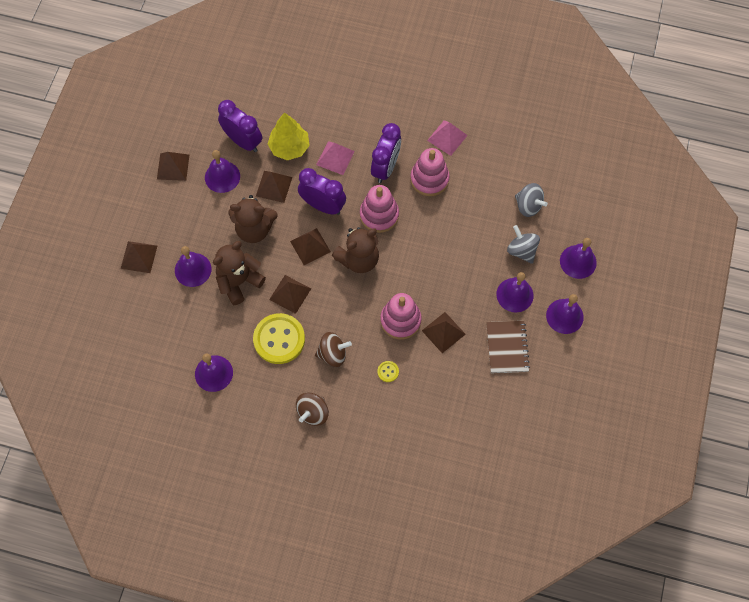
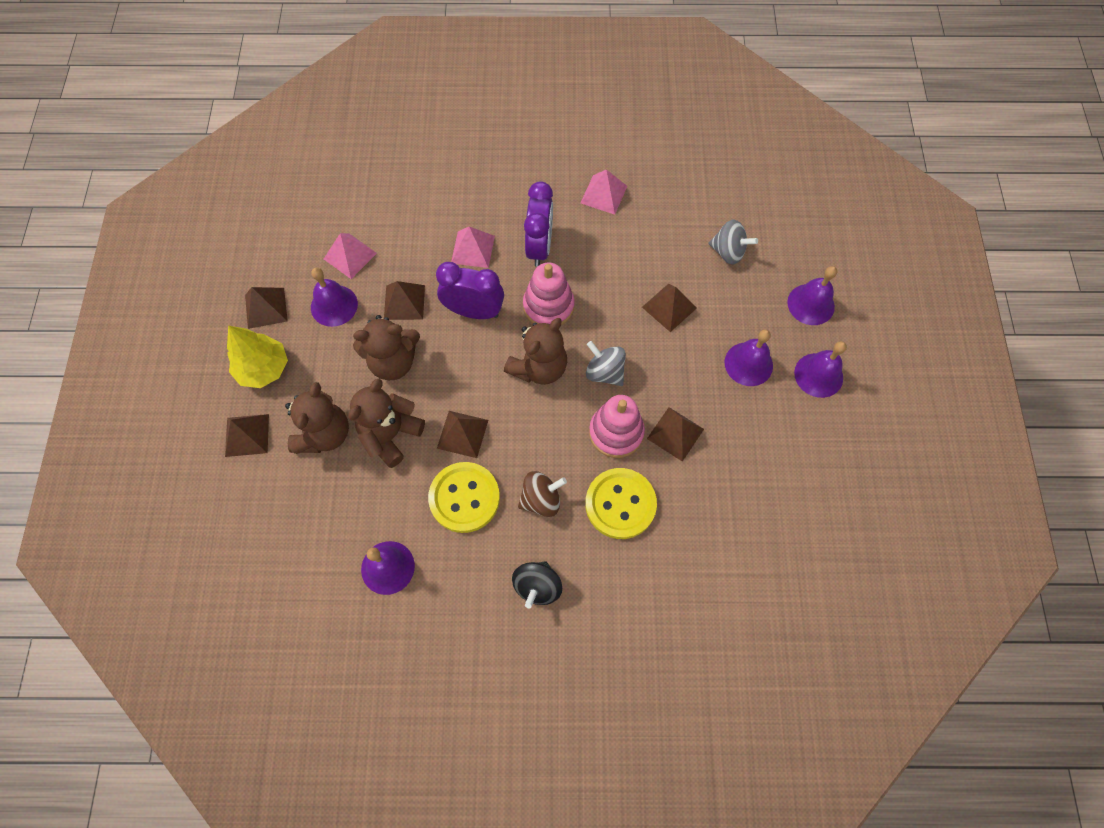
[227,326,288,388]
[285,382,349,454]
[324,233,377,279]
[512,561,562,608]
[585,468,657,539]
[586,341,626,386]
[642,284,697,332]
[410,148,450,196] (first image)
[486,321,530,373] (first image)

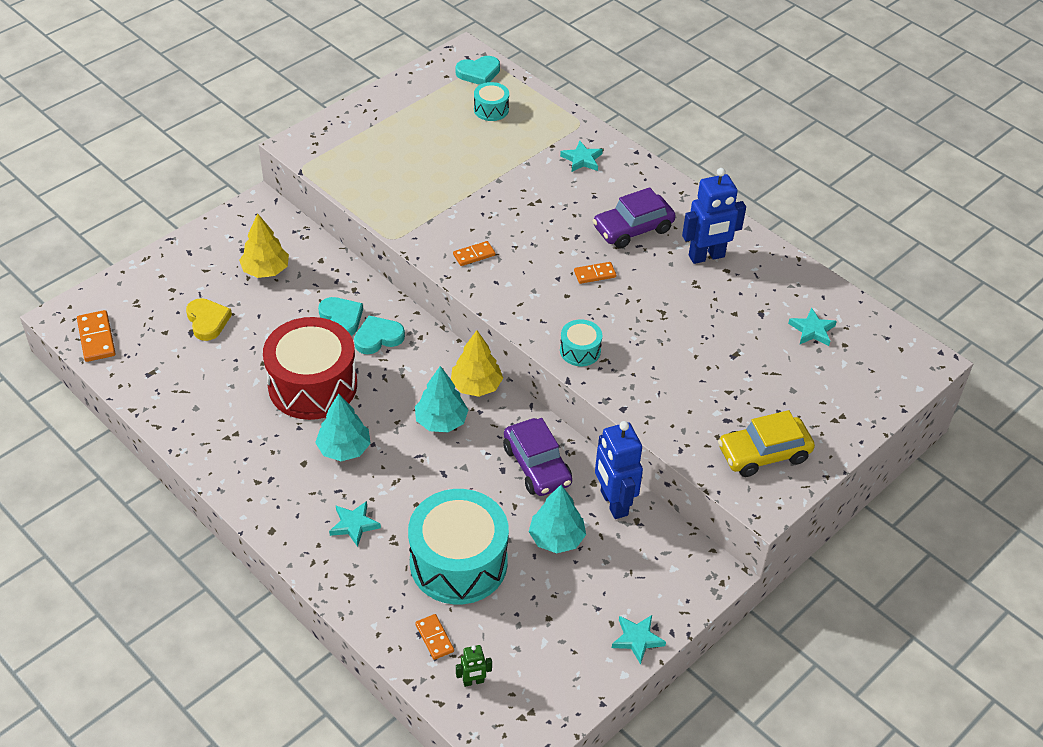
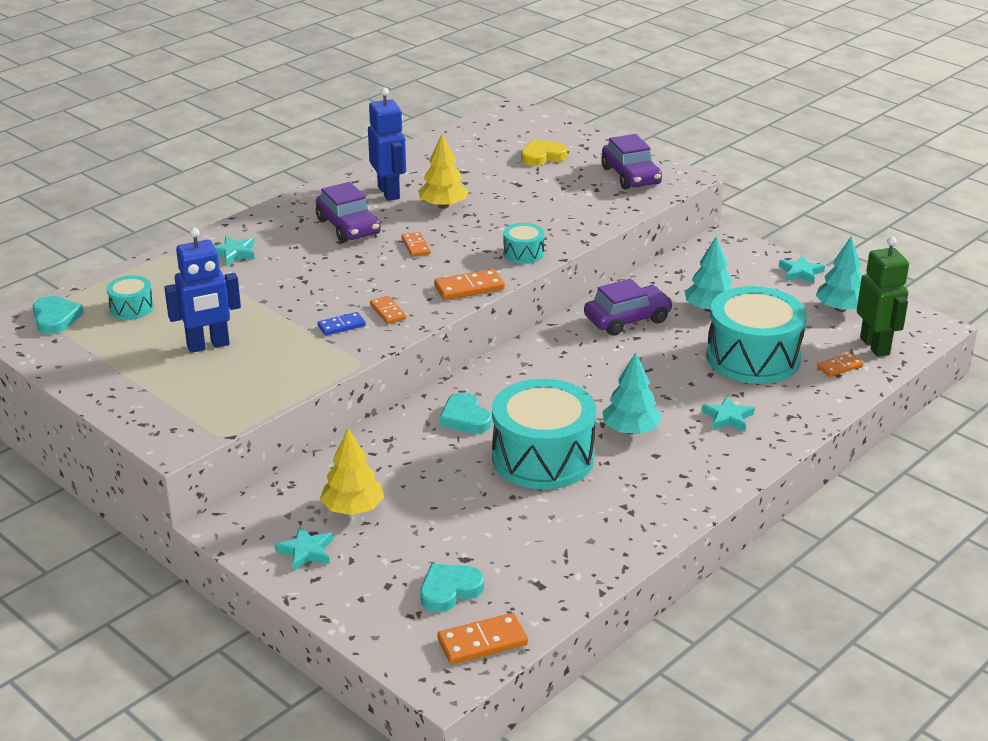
[164,228,241,353]
[275,526,333,571]
[318,312,366,336]
[418,134,469,209]
[420,564,484,612]
[434,269,505,300]
[492,379,596,489]
[521,139,567,166]
[601,134,662,190]
[815,236,863,312]
[857,237,909,357]

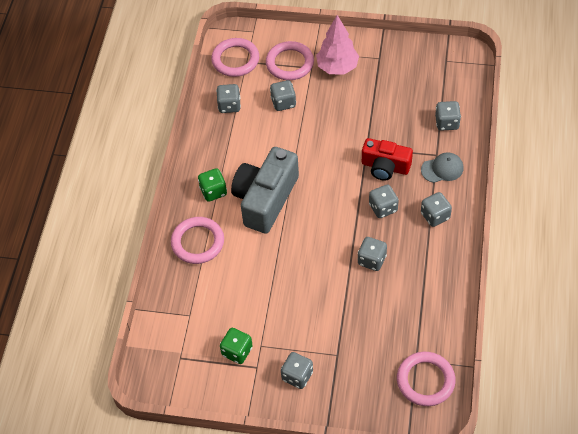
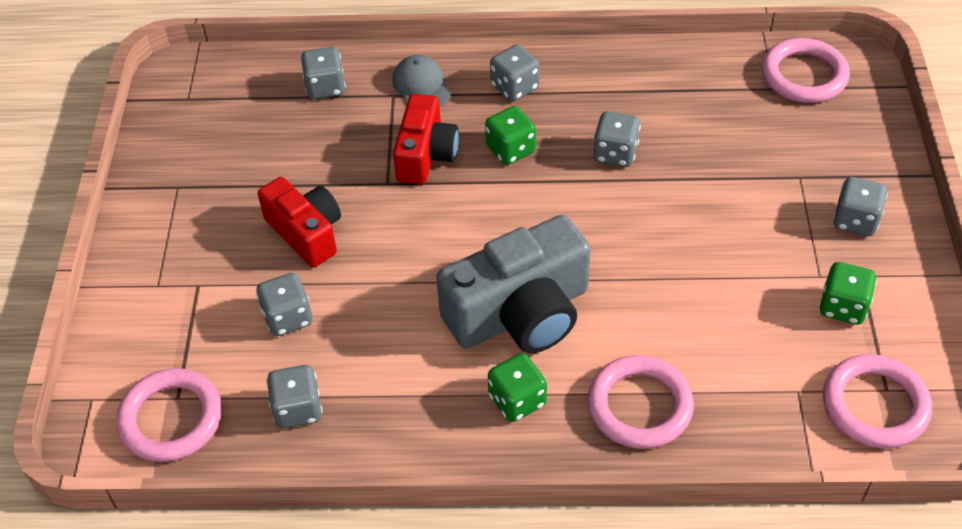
[258,177,341,268]
[436,215,591,353]
[485,106,536,165]
[823,354,932,448]
[316,15,359,75] (first image)

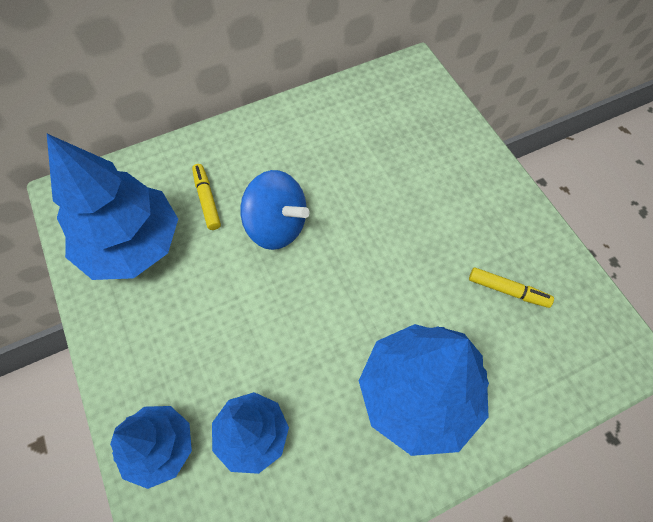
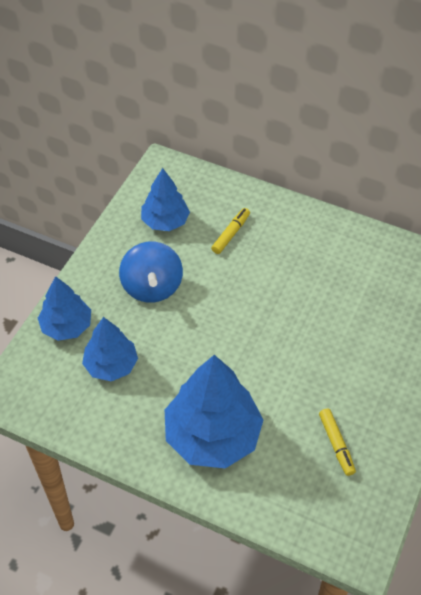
[119,242,183,303]
[141,168,190,231]

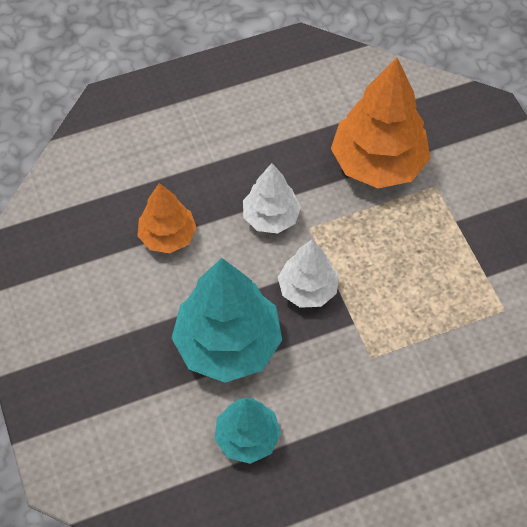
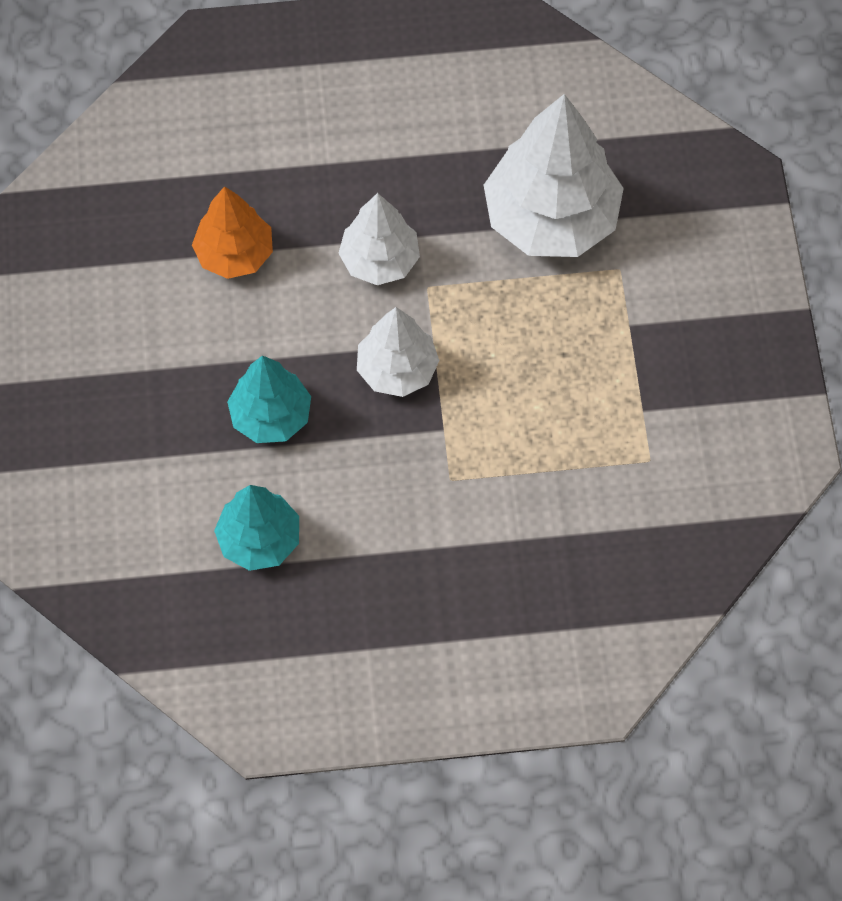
[227,355,311,443]
[484,94,624,257]

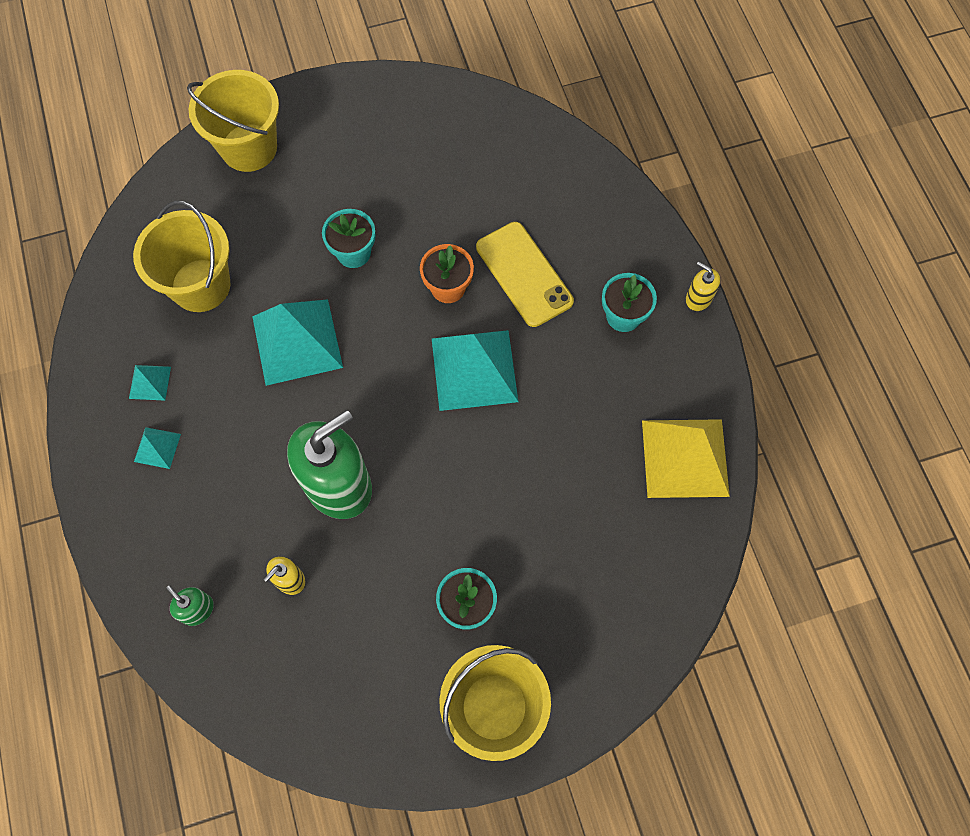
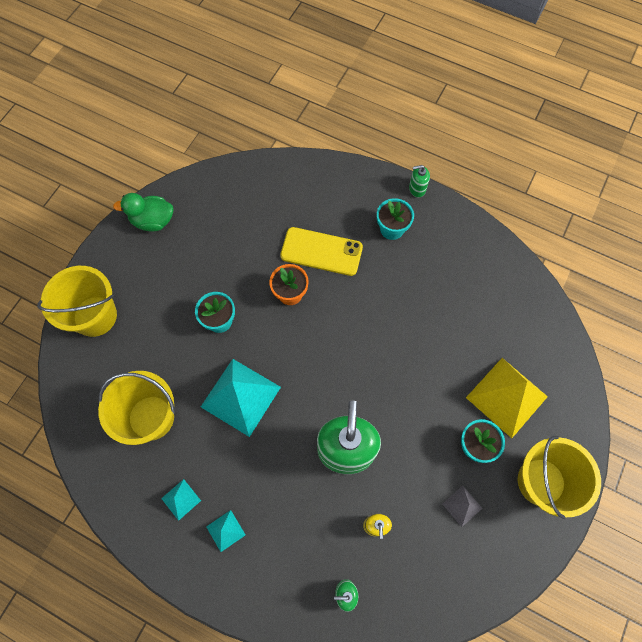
[113,193,173,232]
[409,165,430,197]
[443,486,482,527]
[466,358,548,438]
[432,330,518,411] (first image)

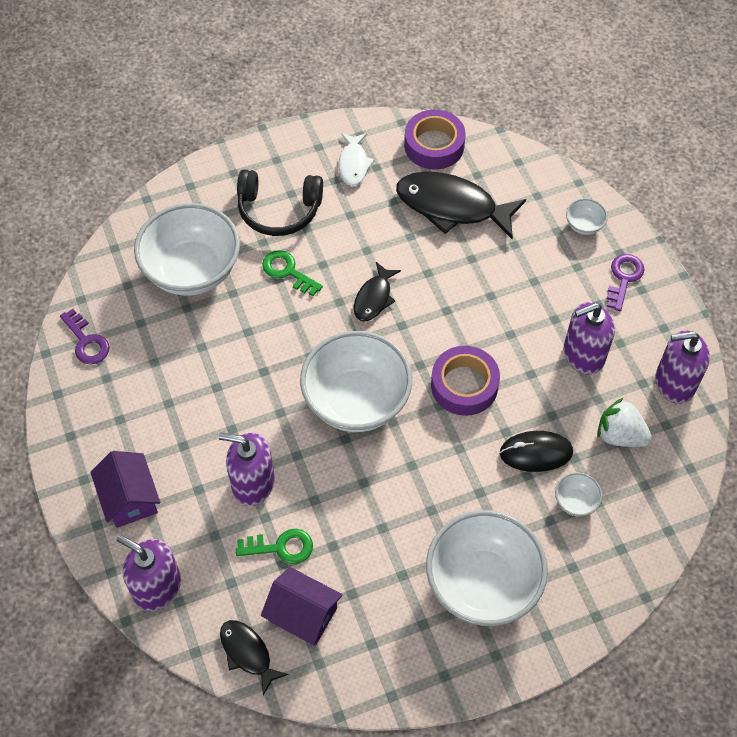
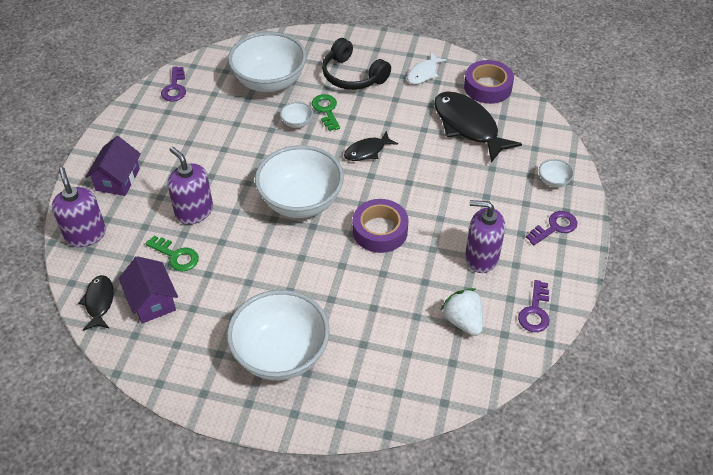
[280,102,313,128]
[518,280,550,332]
[500,431,573,472] (first image)

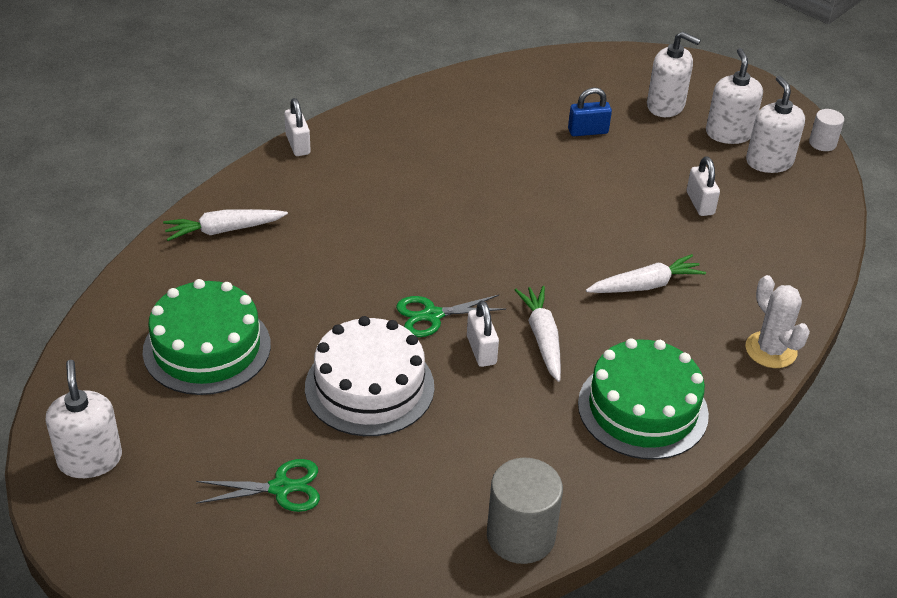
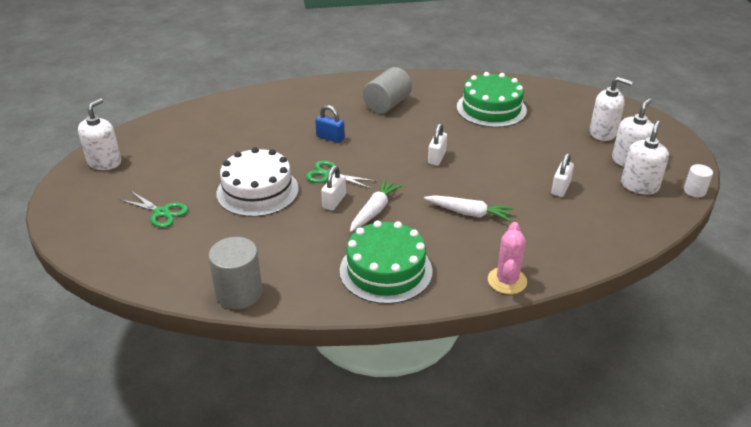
[315,105,345,143]
[363,67,412,114]
[428,124,447,166]
[457,72,527,128]
[488,222,527,294]
[590,77,633,141]
[163,209,288,241] (first image)

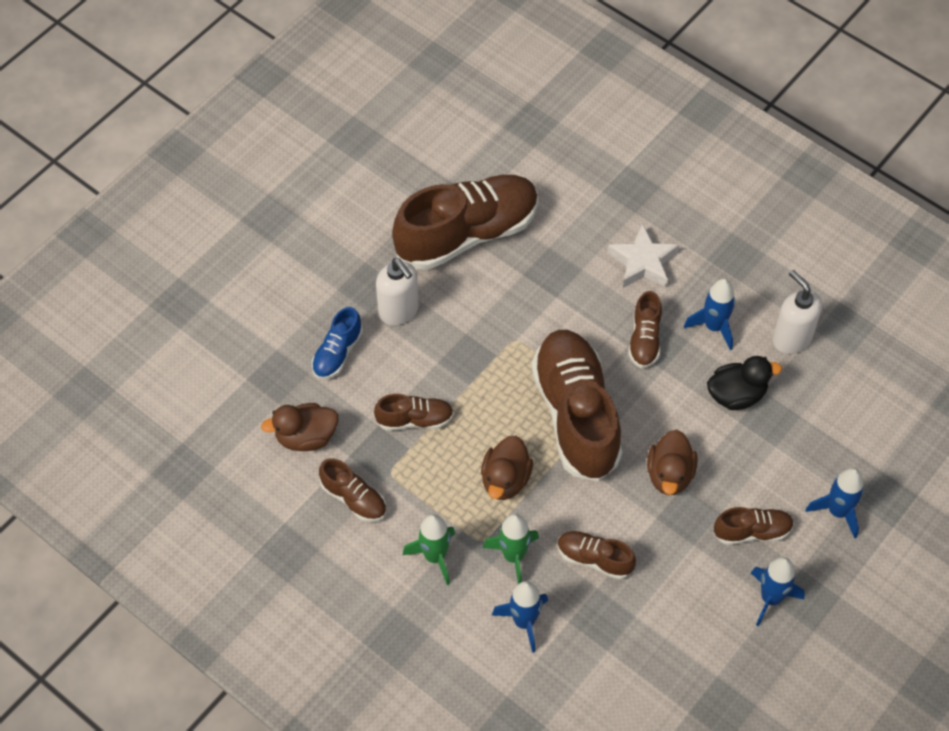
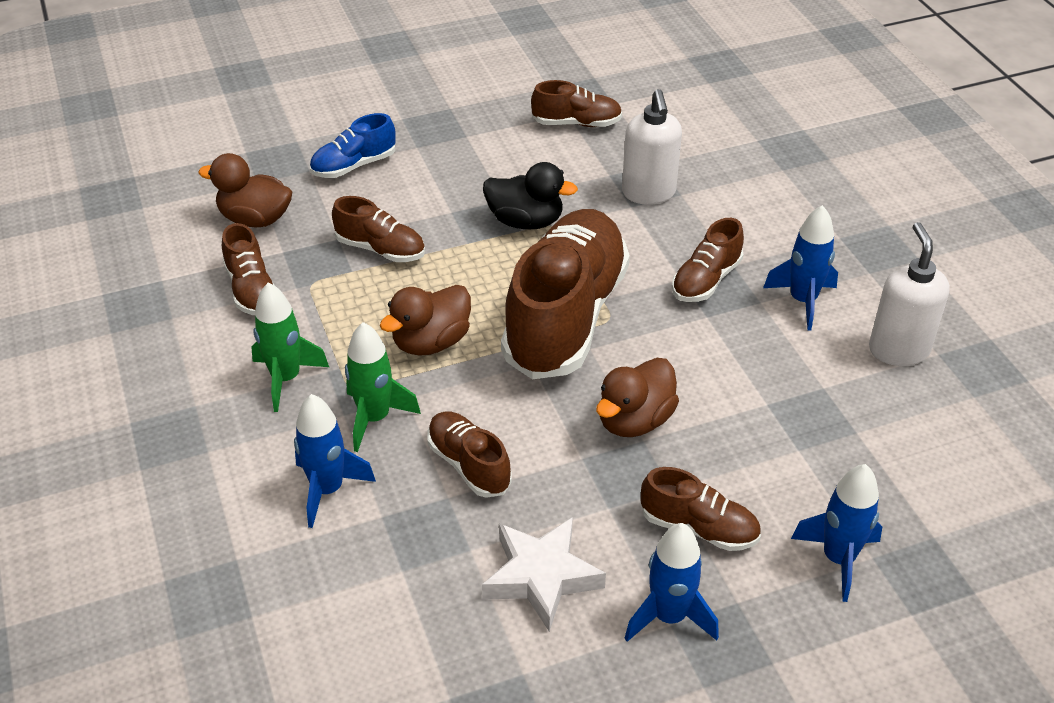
[482,517,606,632]
[483,162,578,230]
[531,80,622,127]
[622,89,682,205]

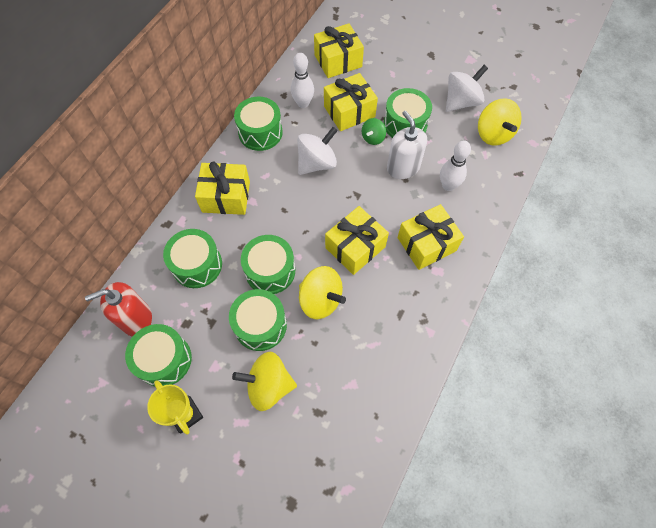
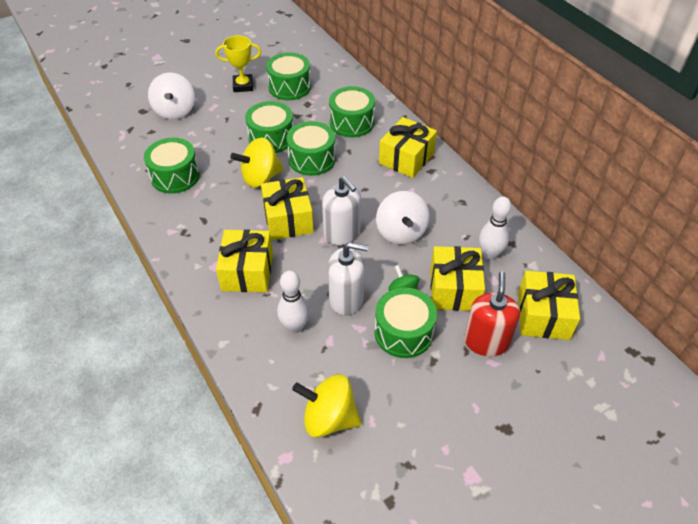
[144,138,200,194]
[148,73,195,120]
[322,176,361,245]
[464,272,520,357]
[232,352,297,411] (first image)

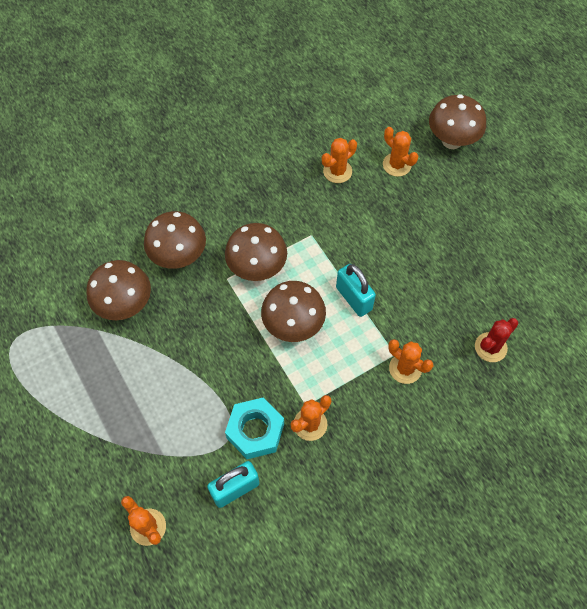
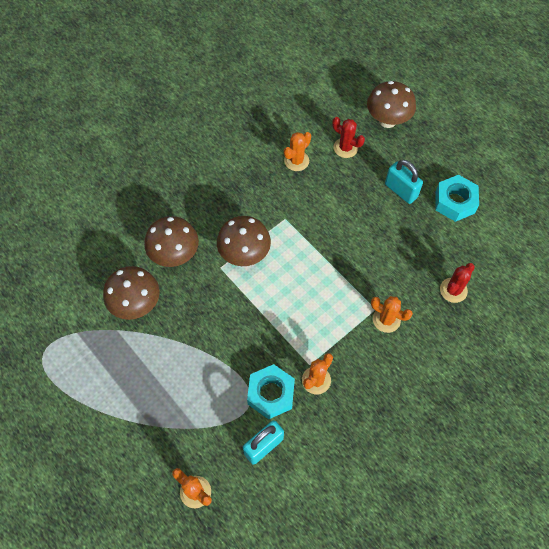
[333,117,365,158]
[385,159,423,204]
[436,175,479,222]
[261,281,326,342] (first image)

